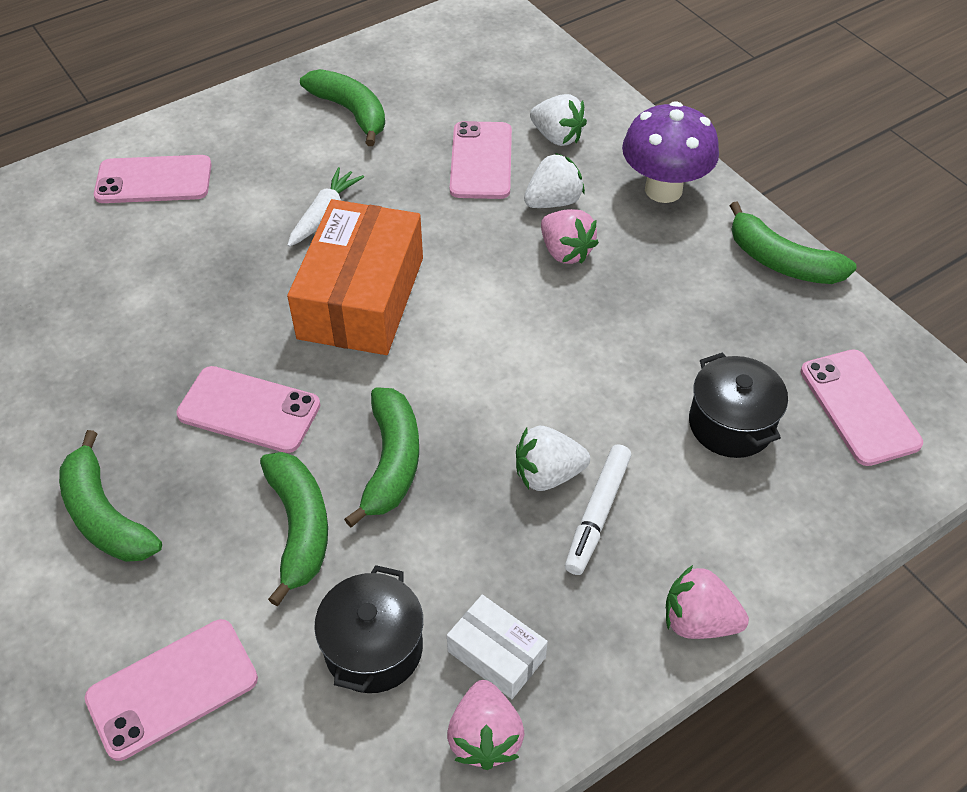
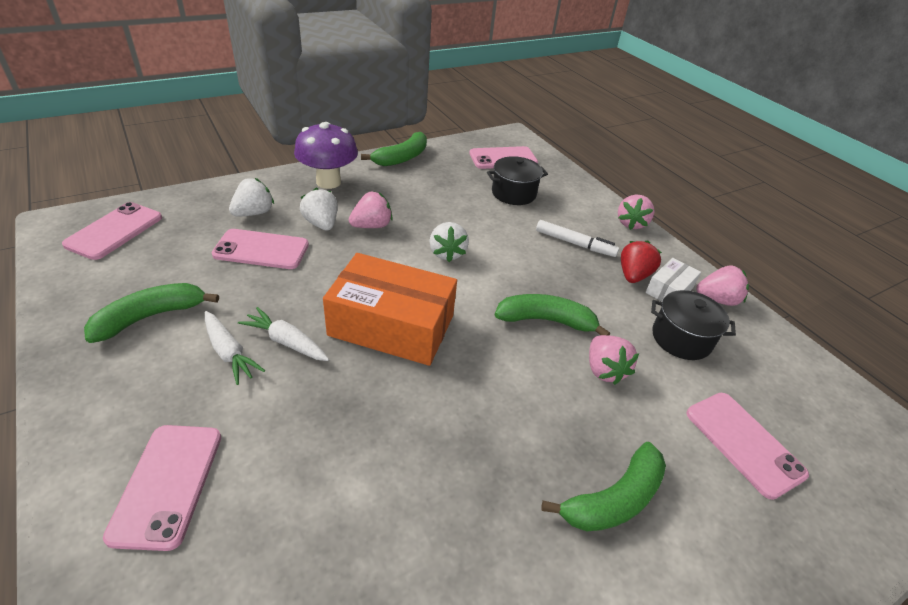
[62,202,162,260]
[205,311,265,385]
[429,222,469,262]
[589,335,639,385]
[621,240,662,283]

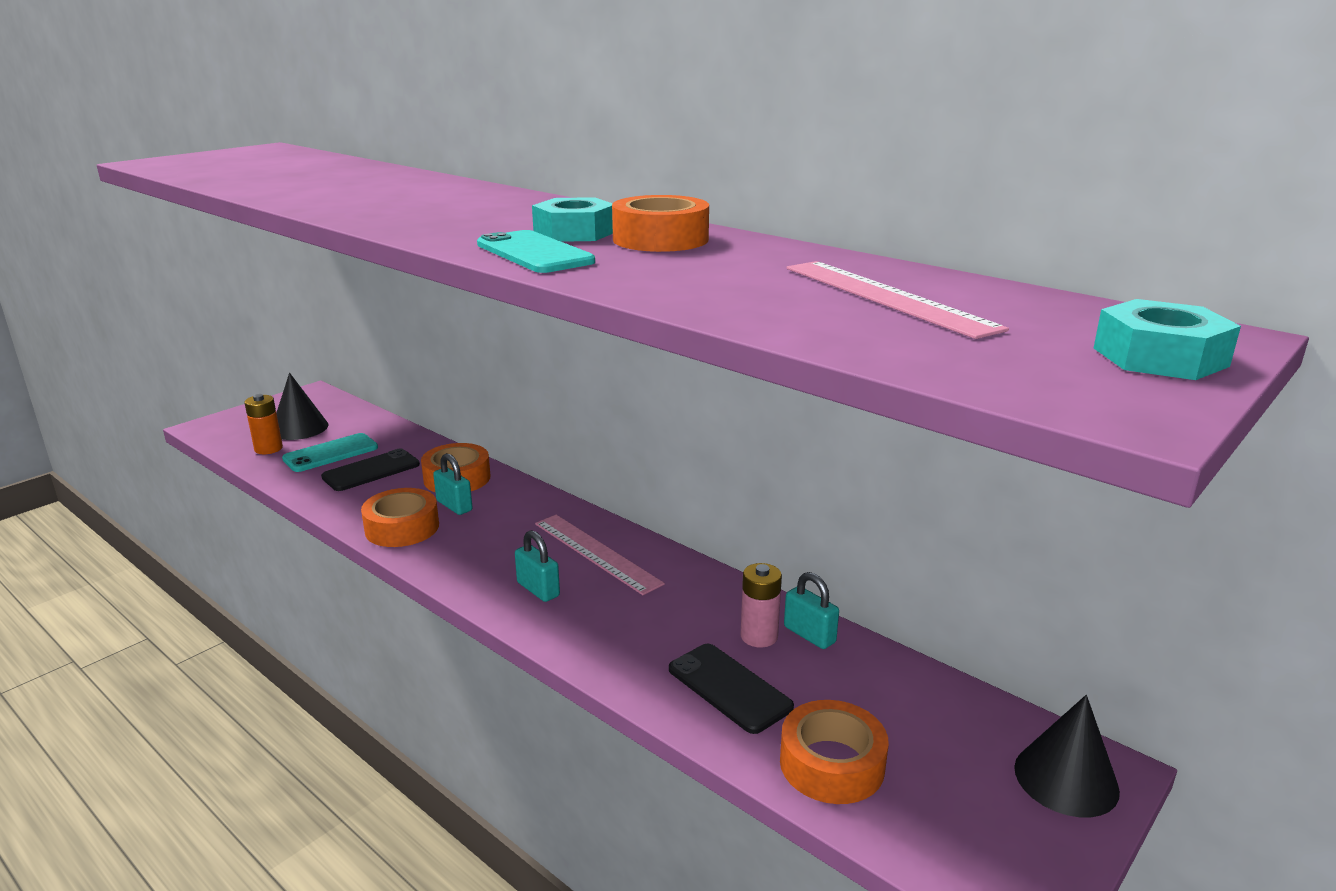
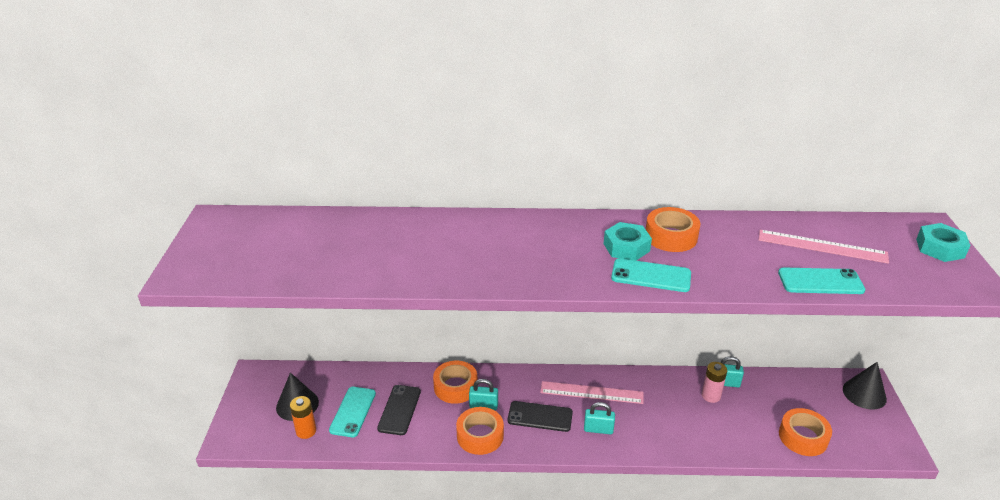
[508,401,573,432]
[778,268,866,294]

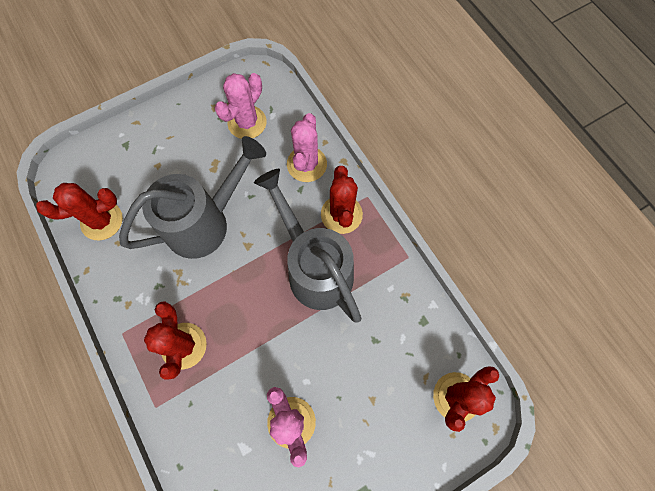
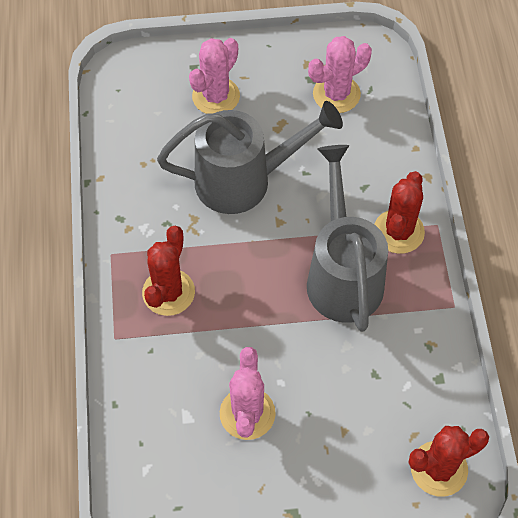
[189,38,240,114]
[36,183,123,240] (first image)

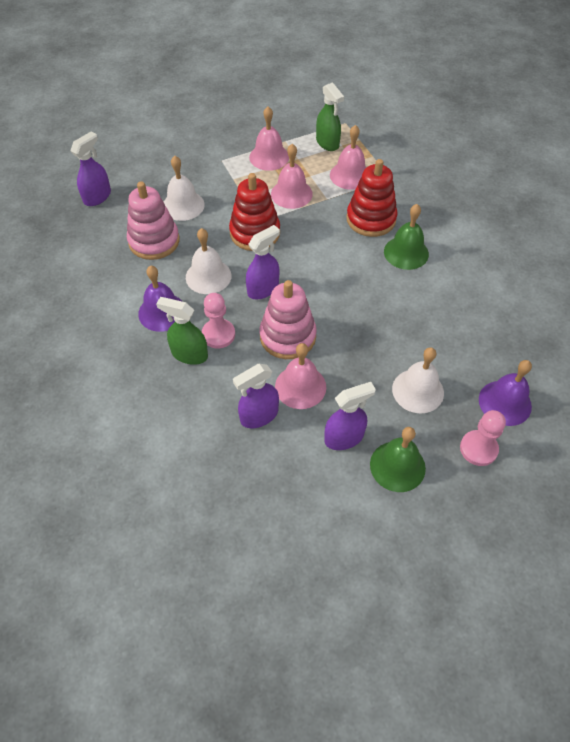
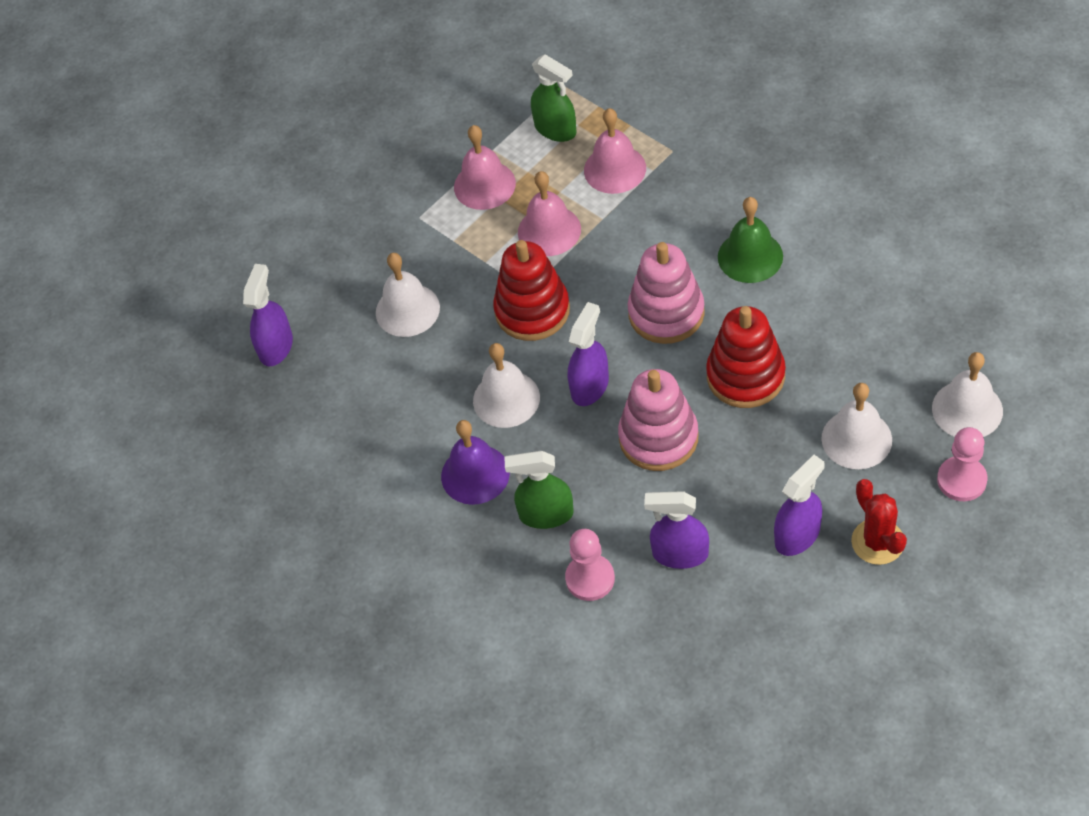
[565,529,615,601]
[628,242,705,344]
[644,491,709,569]
[706,306,786,408]
[851,479,907,565]
[932,352,1003,437]
[275,343,326,409] (first image)

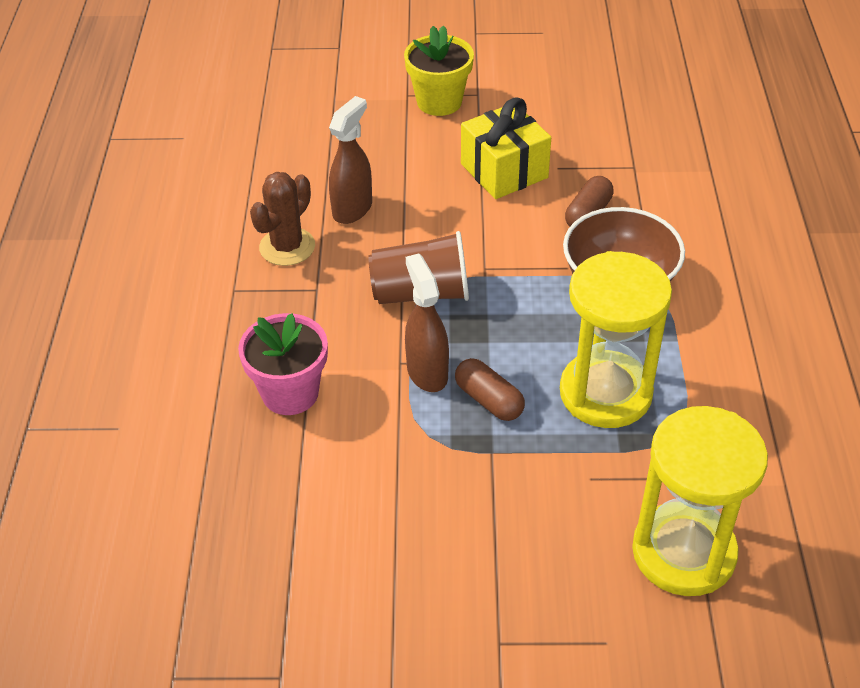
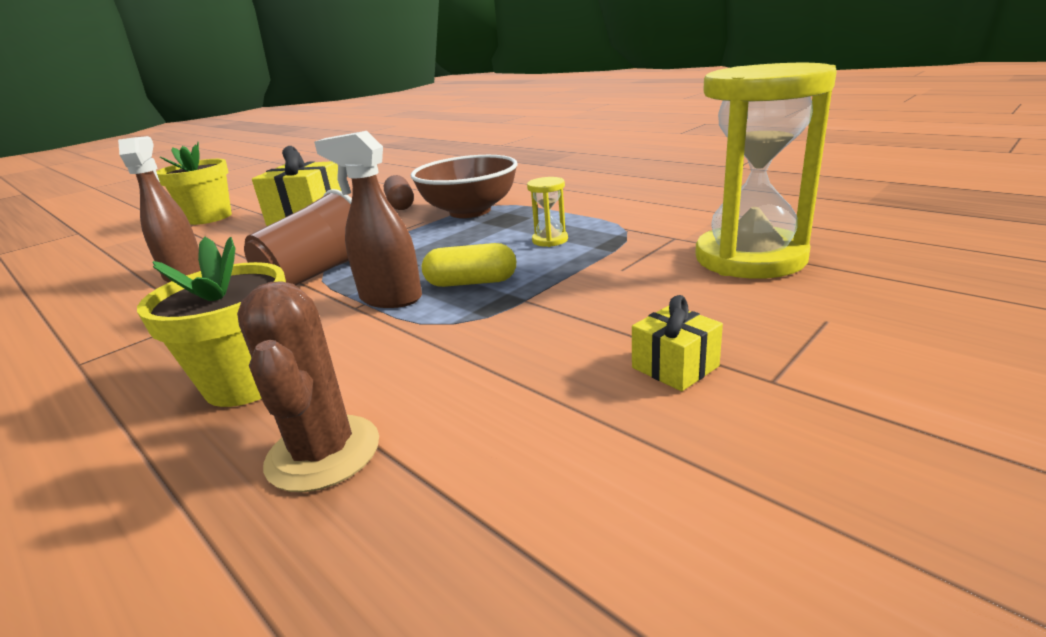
[137,237,286,407]
[237,281,379,492]
[422,243,516,287]
[527,177,568,247]
[632,295,723,391]

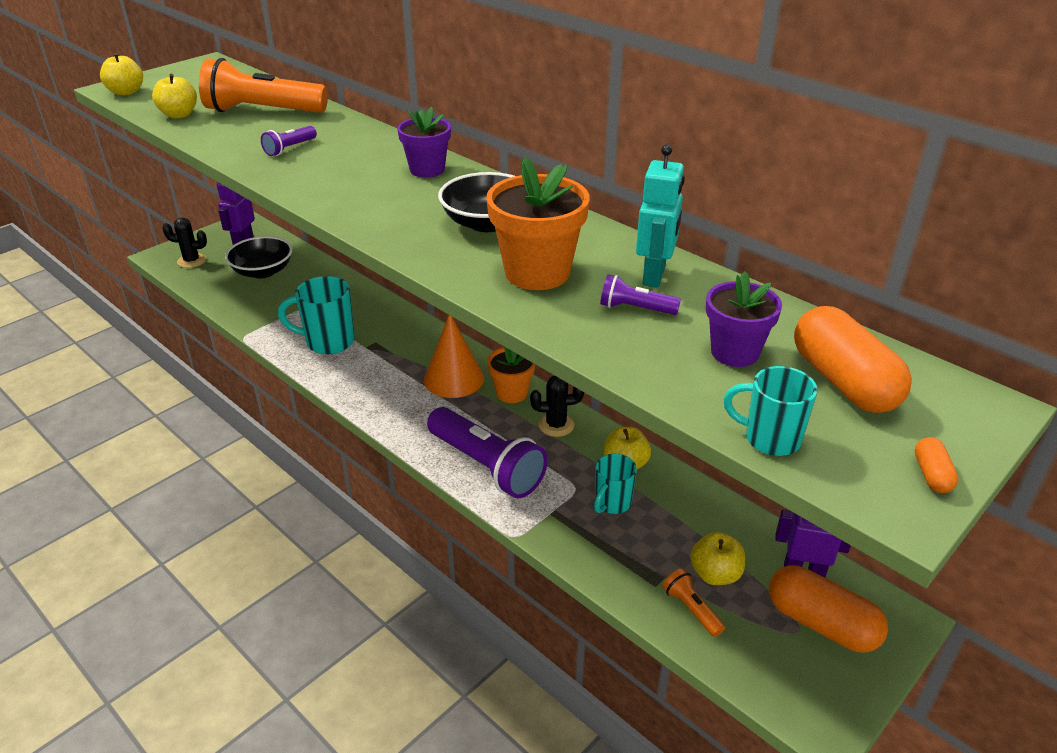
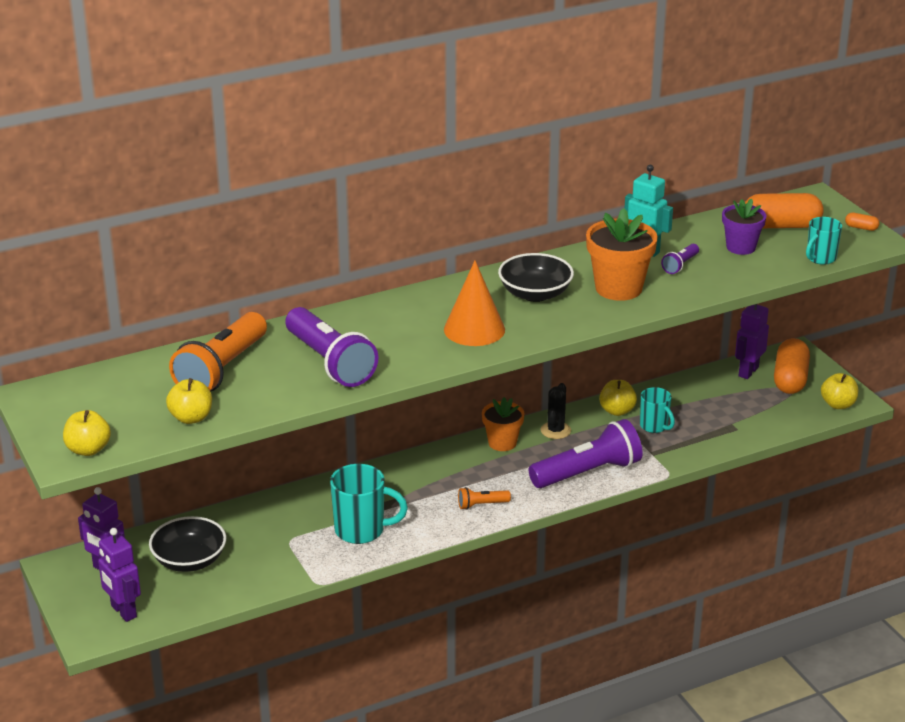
[98,528,141,622]
[286,307,378,387]
[330,464,408,544]
[444,261,505,346]
[458,487,511,510]
[774,338,810,394]
[821,373,858,409]
[397,107,451,178] (first image)

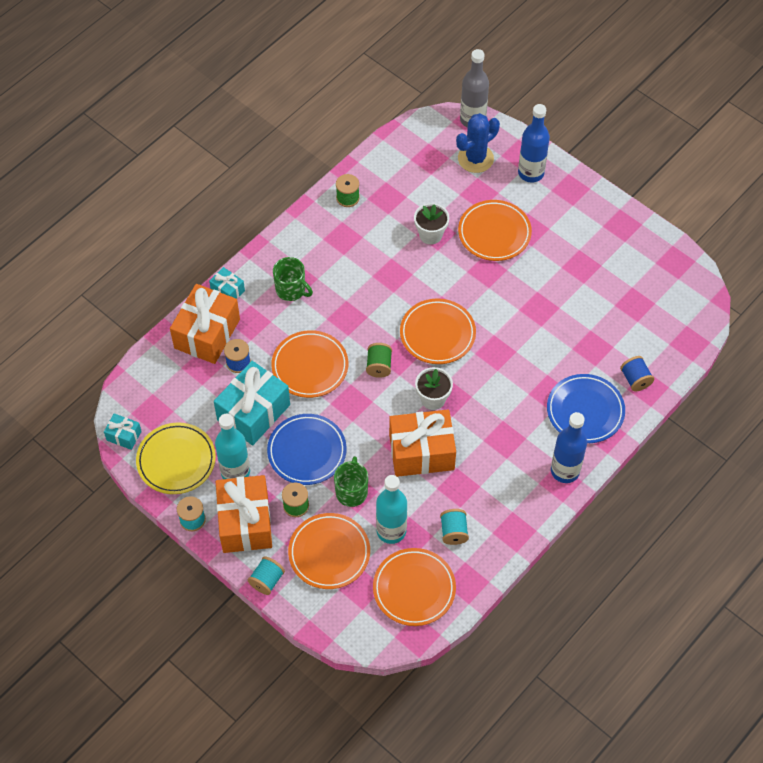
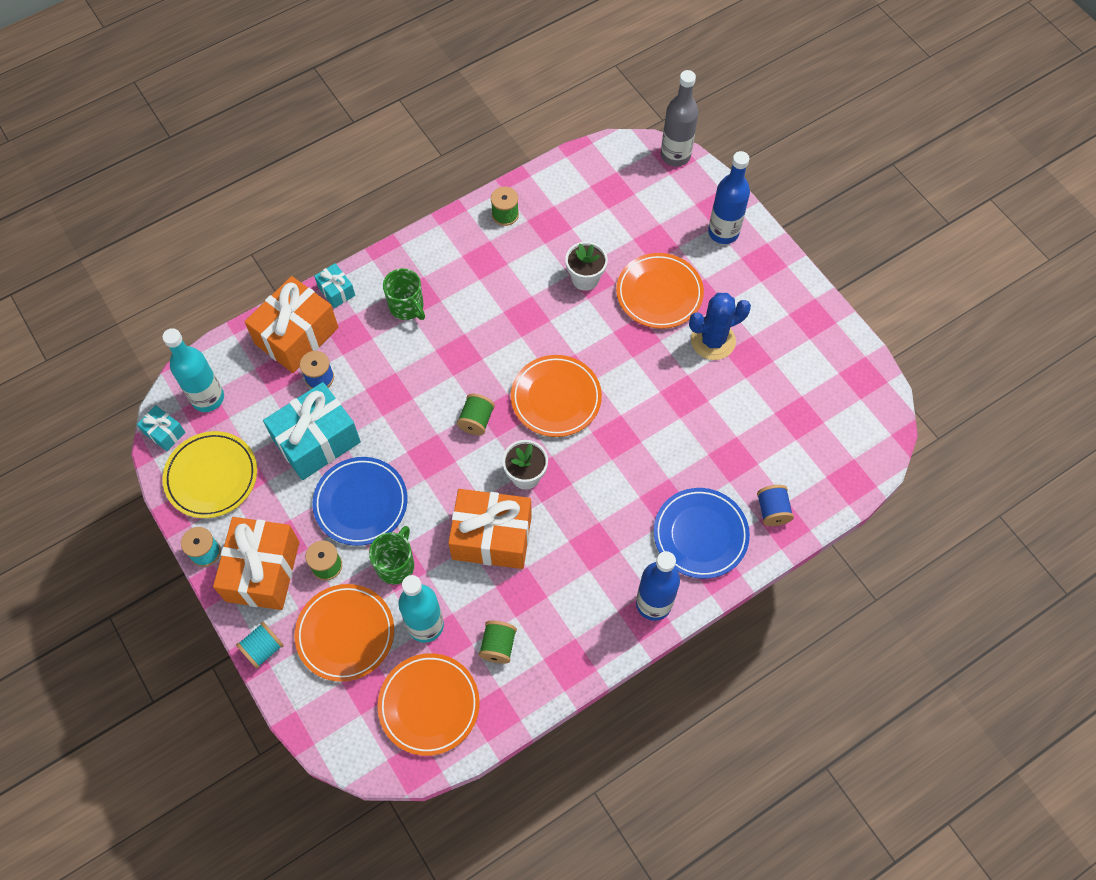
[163,328,224,412]
[479,621,517,664]
[689,293,751,360]
[271,330,348,398] (first image)

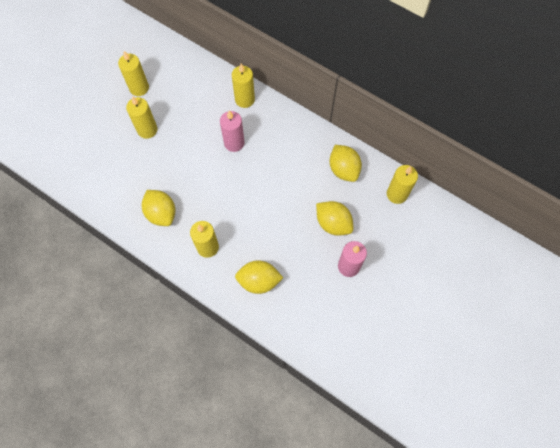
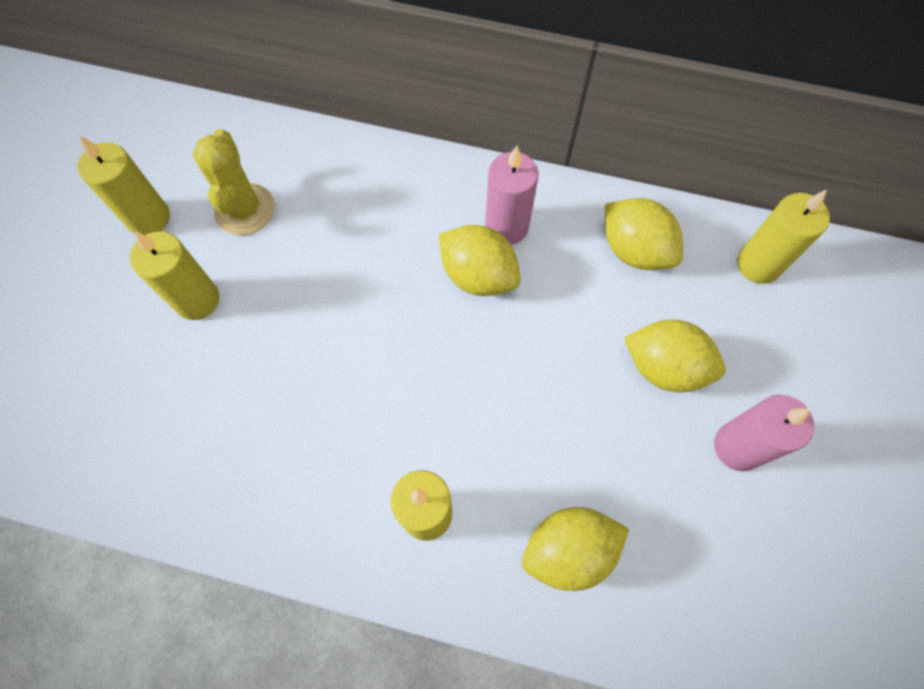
[192,129,275,235]
[439,225,521,296]
[485,146,538,245]
[232,64,255,108] (first image)

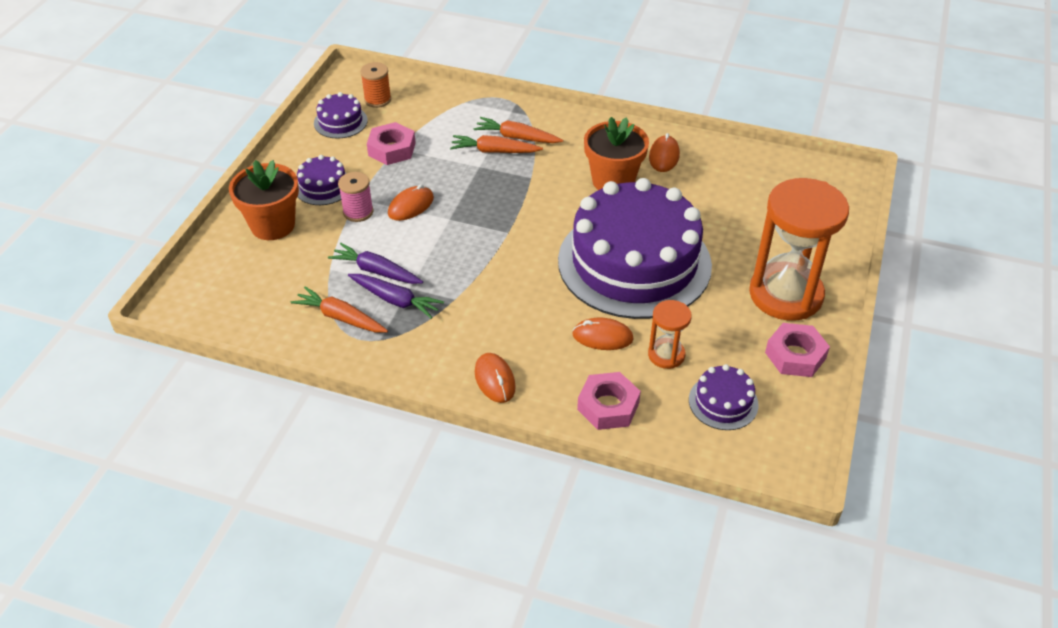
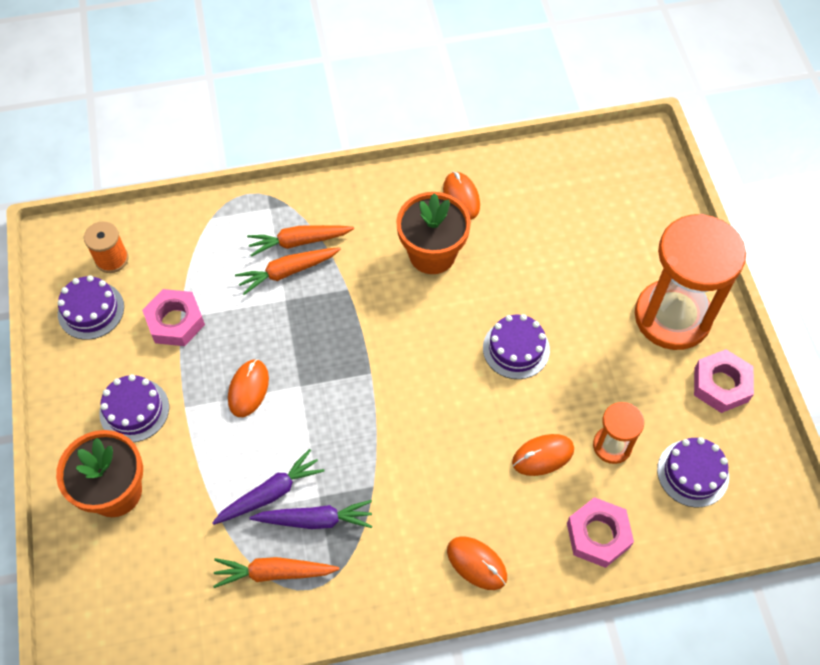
[212,449,325,525]
[483,314,550,379]
[338,172,373,222] (first image)

